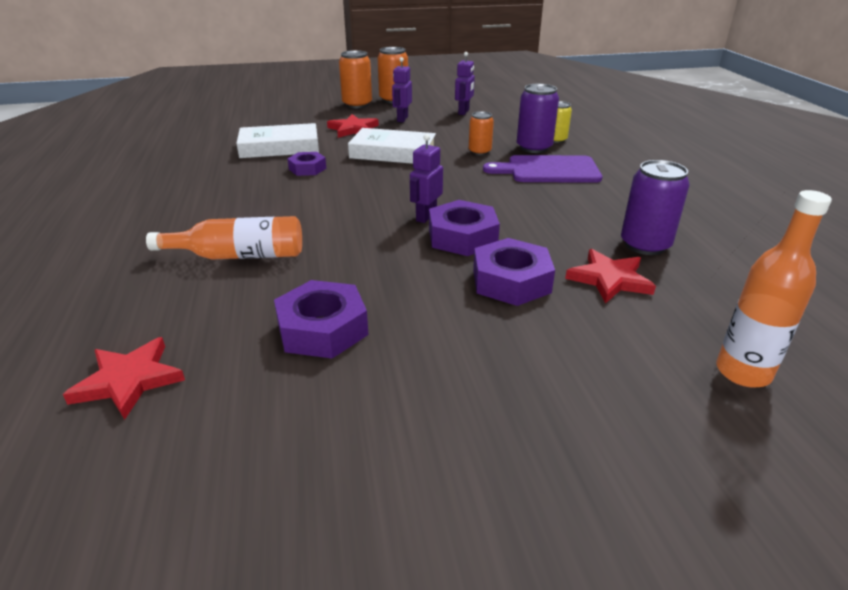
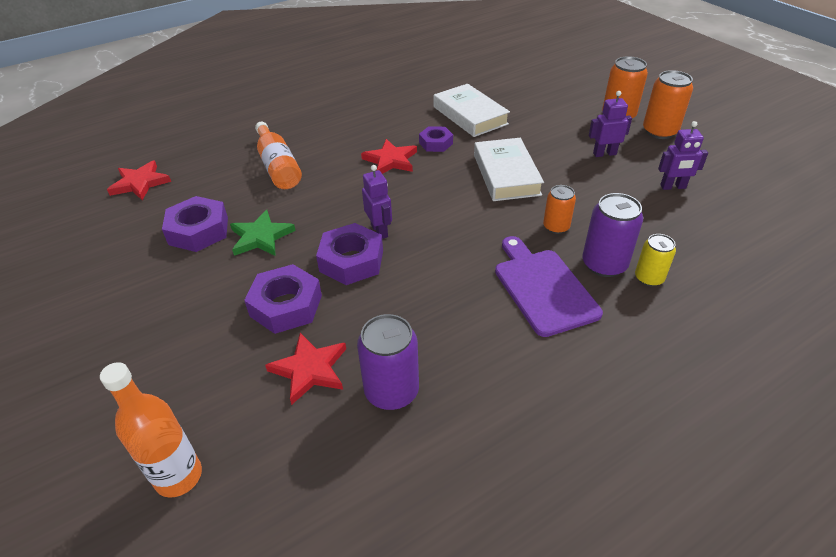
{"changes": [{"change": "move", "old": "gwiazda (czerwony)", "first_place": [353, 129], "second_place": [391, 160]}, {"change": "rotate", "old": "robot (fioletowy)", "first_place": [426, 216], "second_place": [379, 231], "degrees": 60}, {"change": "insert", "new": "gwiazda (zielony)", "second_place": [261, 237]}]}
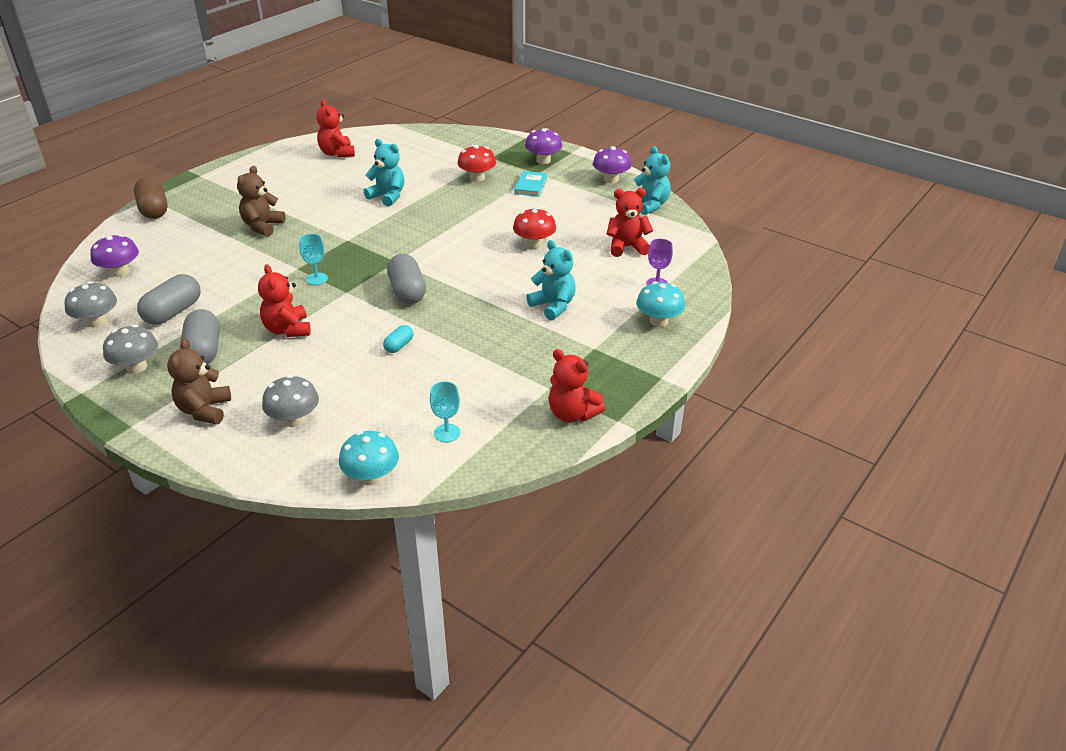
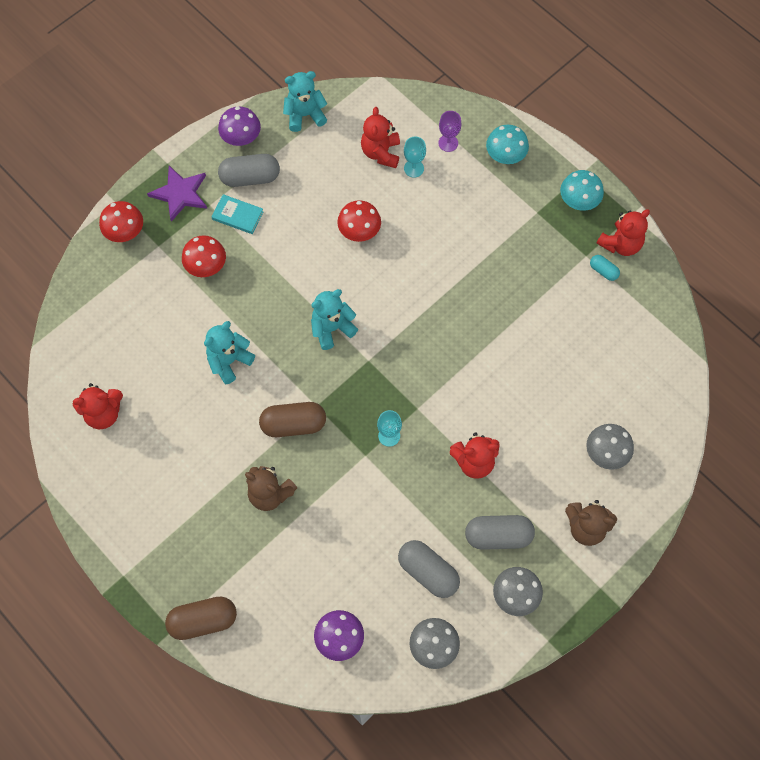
{"changes": [{"change": "replace", "old": "grzyb (fioletowy)", "new": "gwiazda (fioletowy)", "first_place": [543, 160], "second_place": [180, 194]}, {"change": "move", "old": "miś (turkusowy)", "first_place": [553, 306], "second_place": [332, 328]}, {"change": "move", "old": "kapsułka (szary)", "first_place": [407, 292], "second_place": [250, 177]}, {"change": "move", "old": "kapsułka (turkusowy)", "first_place": [399, 346], "second_place": [603, 271]}, {"change": "move", "old": "kielich (turkusowy)", "first_place": [447, 433], "second_place": [414, 168]}, {"change": "move", "old": "grzyb (turkusowy)", "first_place": [371, 477], "second_place": [578, 201]}, {"change": "insert", "new": "grzyb (czerwony)", "second_place": [125, 232]}, {"change": "insert", "new": "kapsułka (brązowy)", "second_place": [293, 424]}]}
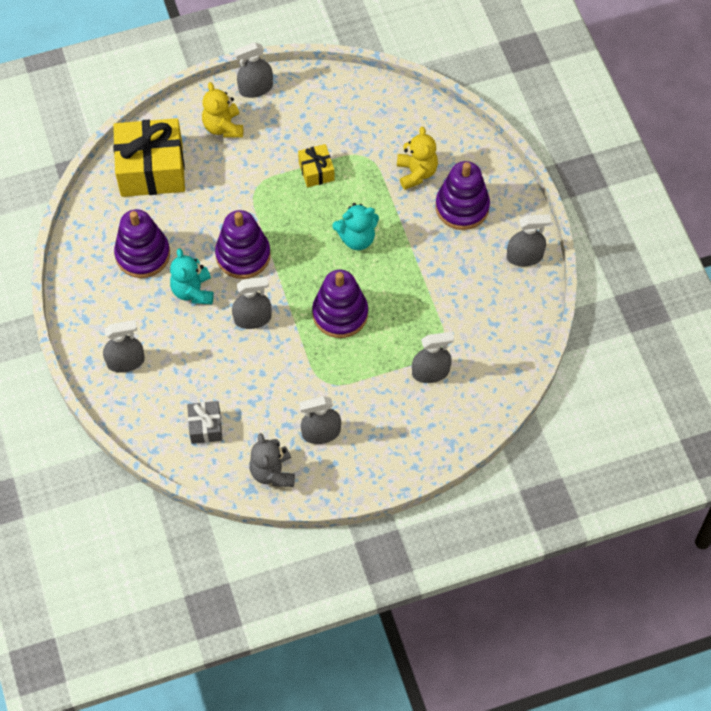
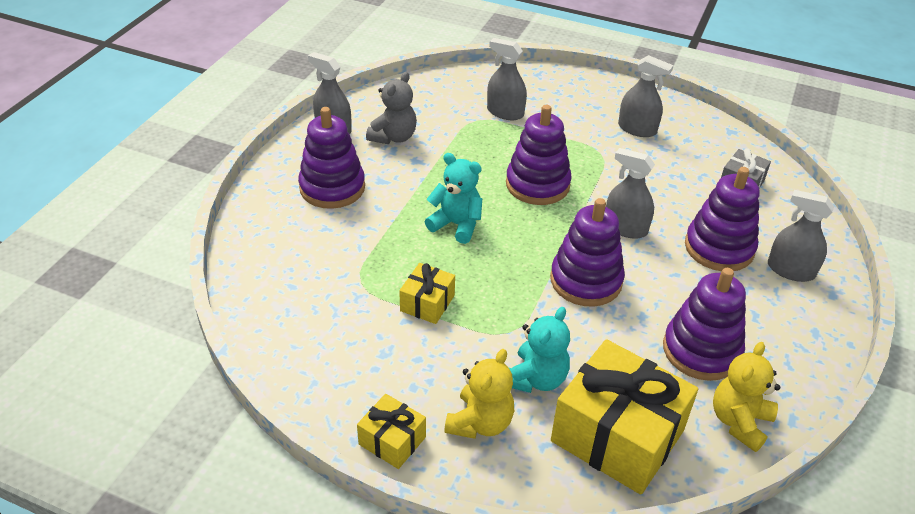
{"changes": [{"change": "replace", "old": "spryskiwacz (szary)", "new": "prezent (żółty)", "first_place": [255, 88], "second_place": [392, 440]}, {"change": "move", "old": "miś (żółty)", "first_place": [416, 173], "second_place": [739, 422]}, {"change": "move", "old": "miś (turkusowy)", "first_place": [193, 291], "second_place": [536, 379]}, {"change": "move", "old": "miś (szary)", "first_place": [272, 472], "second_place": [393, 137]}, {"change": "insert", "new": "zabawka nakładanka (fioletowy)", "second_place": [719, 248]}]}
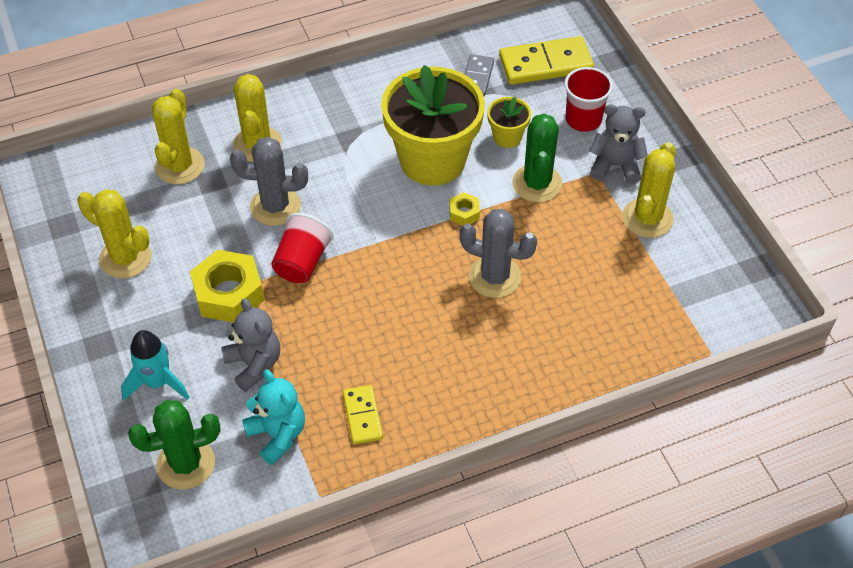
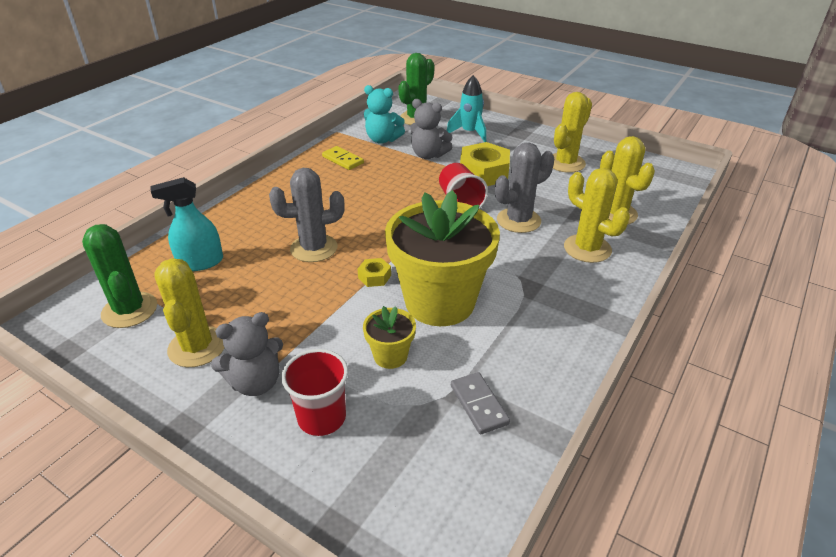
{"changes": [{"change": "delete", "old": "kostka domina (żółty)", "first_place": [545, 64]}, {"change": "move", "old": "kaktus (zielony)", "first_place": [537, 183], "second_place": [129, 310]}, {"change": "rotate", "old": "kaktus (żółty)", "first_place": [125, 258], "second_place": [565, 163], "degrees": -45}, {"change": "insert", "new": "spryskiwacz (turkusowy)", "second_place": [200, 262]}]}
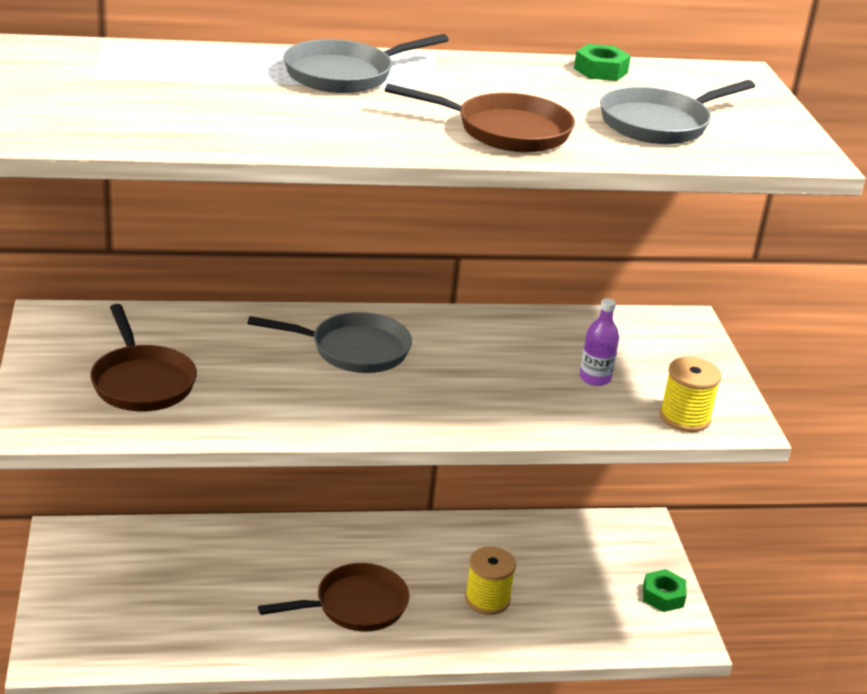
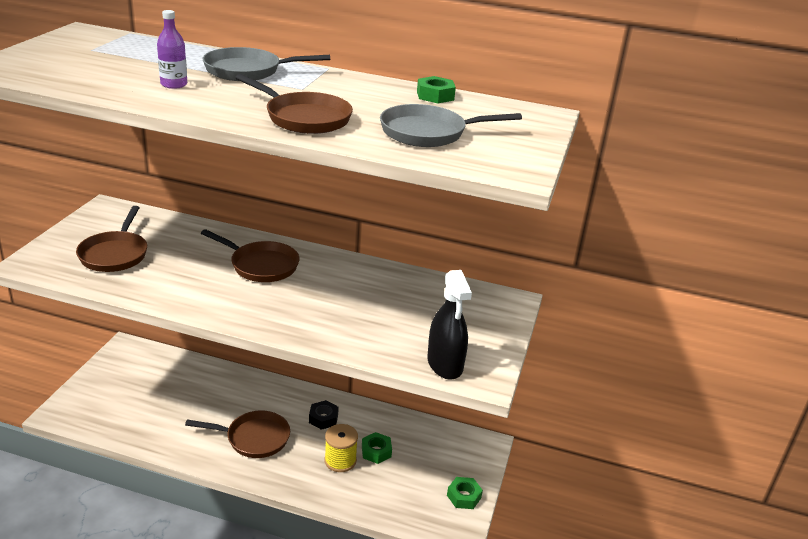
{"changes": [{"change": "move", "old": "butelka (fioletowy)", "first_place": [595, 378], "second_place": [174, 84]}, {"change": "recolor", "old": "patelnia (szary)", "new": "patelnia (brązowy)", "first_place": [354, 350], "second_place": [261, 265]}, {"change": "replace", "old": "szpulka (żółty)", "new": "spryskiwacz (czarny)", "first_place": [684, 417], "second_place": [445, 364]}, {"change": "insert", "new": "nakrętka (czarny)", "second_place": [323, 418]}, {"change": "insert", "new": "nakrętka (zielony)", "second_place": [376, 451]}]}
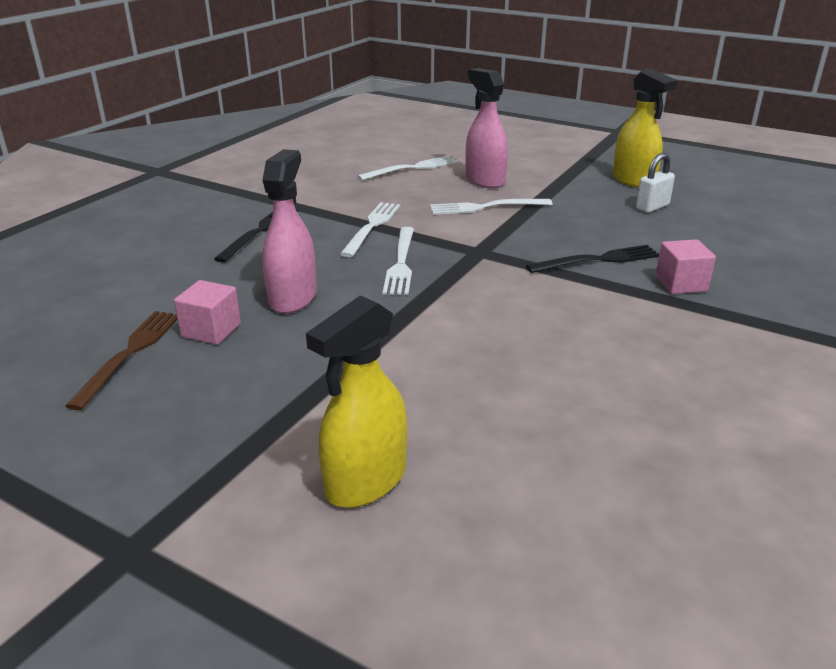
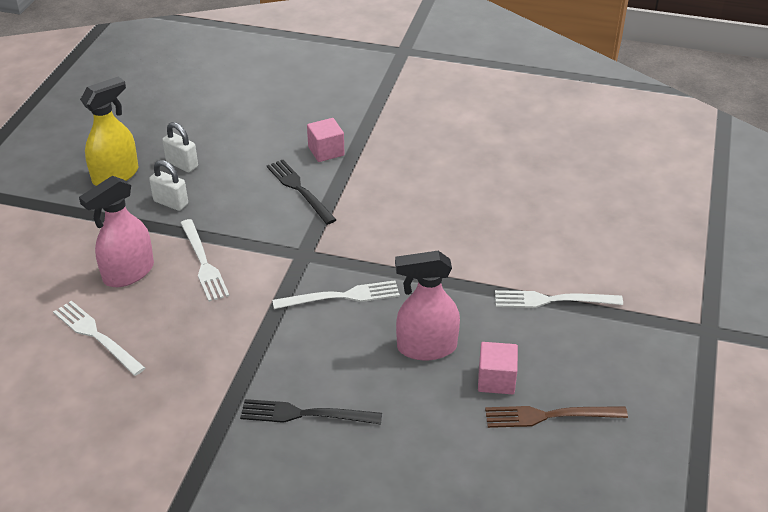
{"changes": [{"change": "move", "old": "widelec (biały)", "first_place": [372, 227], "second_place": [552, 300]}, {"change": "delete", "old": "spryskiwacz (żółty)", "first_place": [365, 481]}, {"change": "insert", "new": "kłódka (biały)", "second_place": [171, 203]}]}
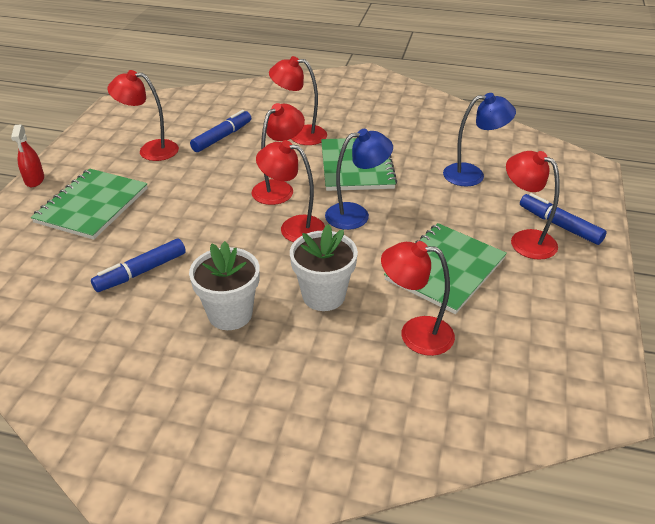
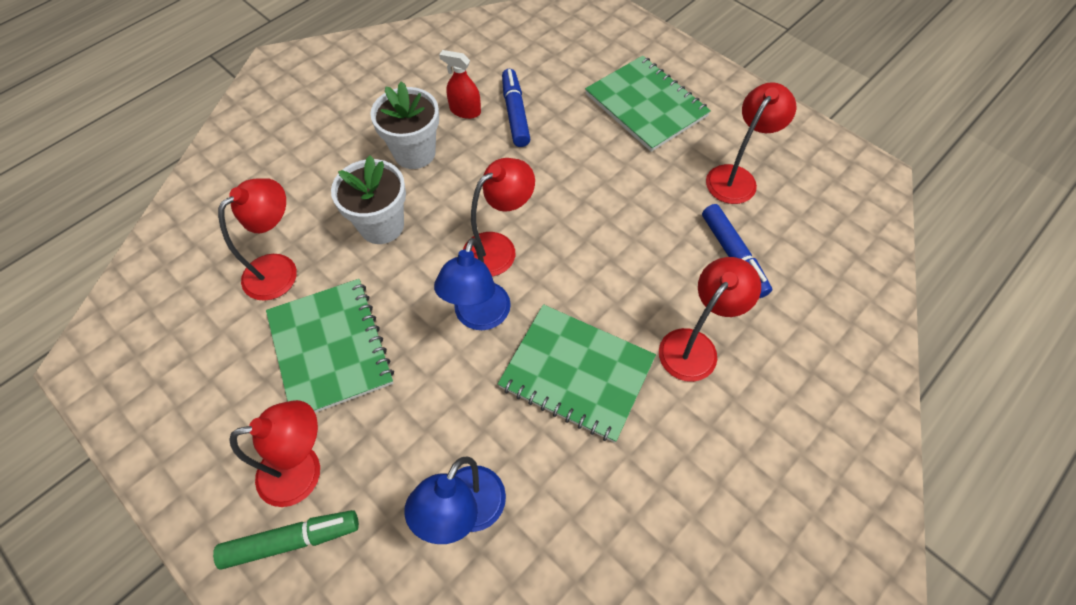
{"changes": [{"change": "delete", "old": "lampka (czerwony)", "first_place": [279, 188]}, {"change": "move", "old": "spryskiwacz (czerwony)", "first_place": [34, 180], "second_place": [465, 111]}, {"change": "recolor", "old": "flamaster (niebieski)", "new": "flamaster (zielony)", "first_place": [559, 225], "second_place": [292, 540]}]}
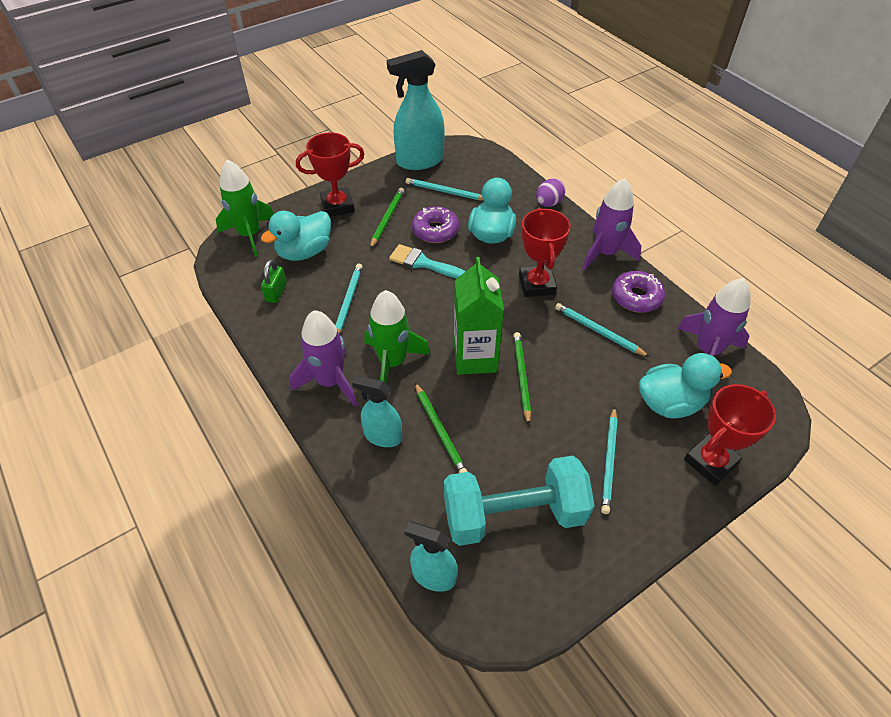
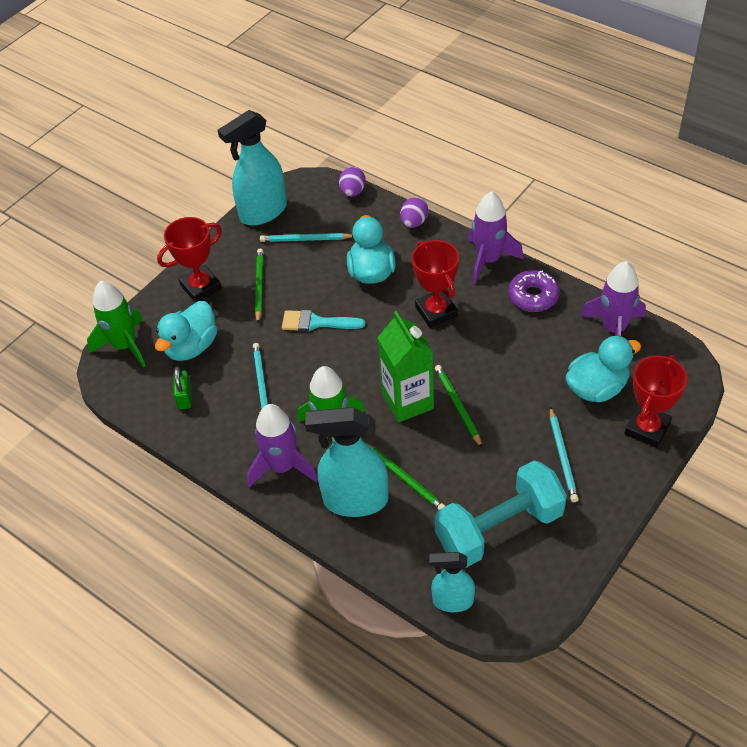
{"changes": [{"change": "delete", "old": "donut (fioletowy)", "first_place": [435, 230]}, {"change": "delete", "old": "ołówek (turkusowy)", "first_place": [598, 331]}, {"change": "resize", "old": "spryskiwacz (turkusowy)", "first_place": [383, 436], "second_place": [355, 500], "factor": 1.71}, {"change": "insert", "new": "jajko (fioletowy)", "second_place": [353, 192]}]}
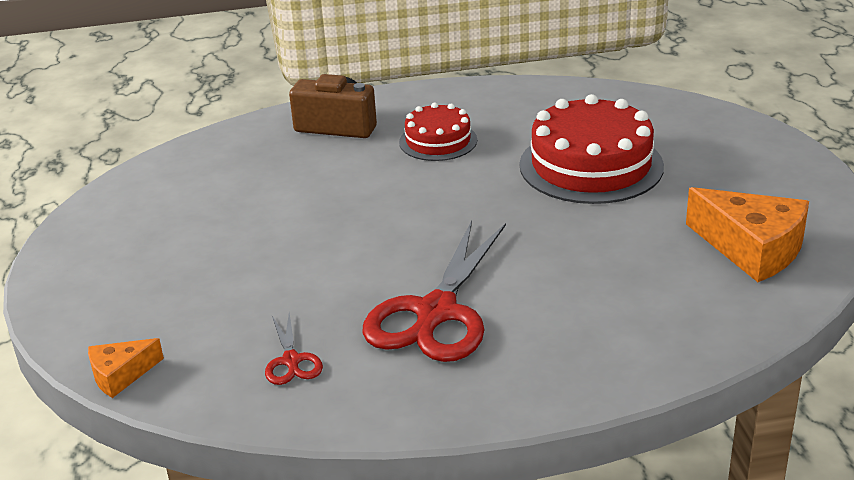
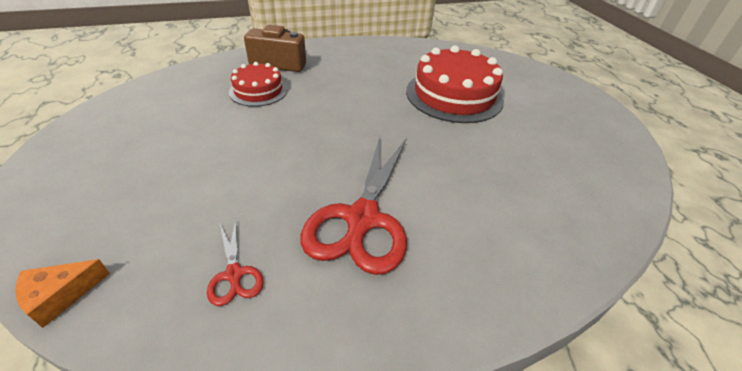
{"changes": [{"change": "move", "old": "tort (czerwony)", "first_place": [438, 141], "second_place": [258, 91]}, {"change": "delete", "old": "ser (pomarańczowy)", "first_place": [752, 248]}]}
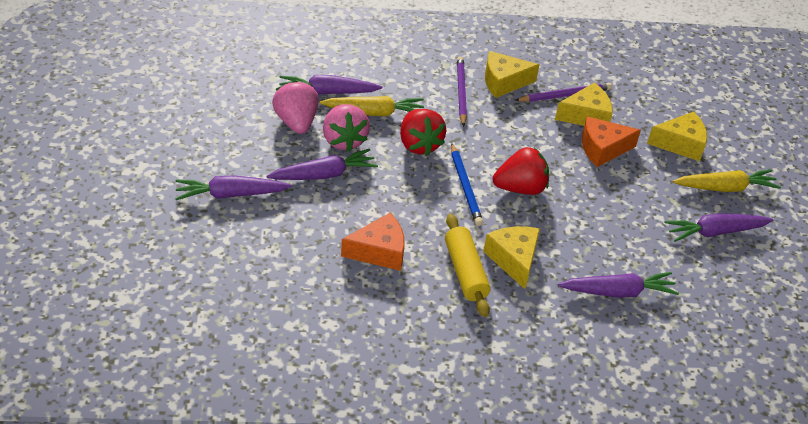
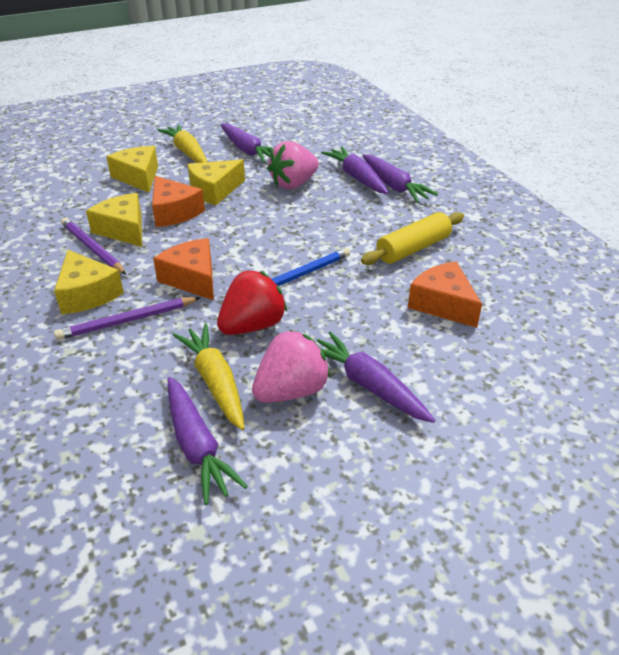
{"changes": [{"change": "move", "old": "truskawka (różowy)", "first_place": [296, 122], "second_place": [293, 184]}, {"change": "delete", "old": "truskawka (czerwony)", "first_place": [520, 188]}, {"change": "move", "old": "marchewka (fioletowy)", "first_place": [230, 194], "second_place": [394, 186]}, {"change": "move", "old": "ser (żółty)", "first_place": [514, 259], "second_place": [214, 190]}, {"change": "insert", "new": "ser (pomarańczowy)", "second_place": [192, 278]}]}
